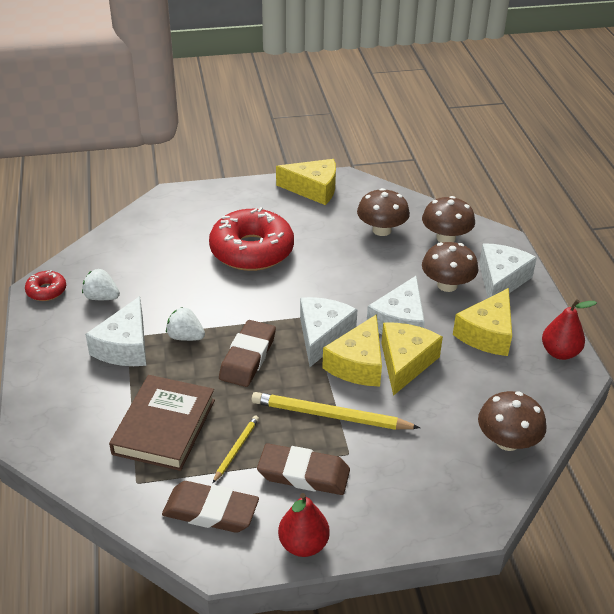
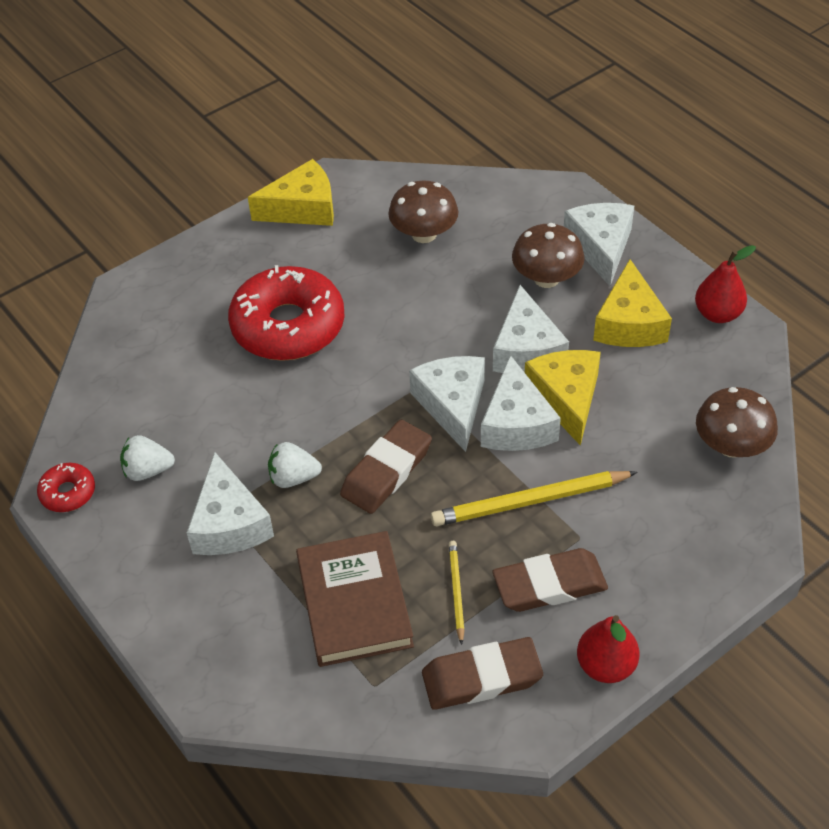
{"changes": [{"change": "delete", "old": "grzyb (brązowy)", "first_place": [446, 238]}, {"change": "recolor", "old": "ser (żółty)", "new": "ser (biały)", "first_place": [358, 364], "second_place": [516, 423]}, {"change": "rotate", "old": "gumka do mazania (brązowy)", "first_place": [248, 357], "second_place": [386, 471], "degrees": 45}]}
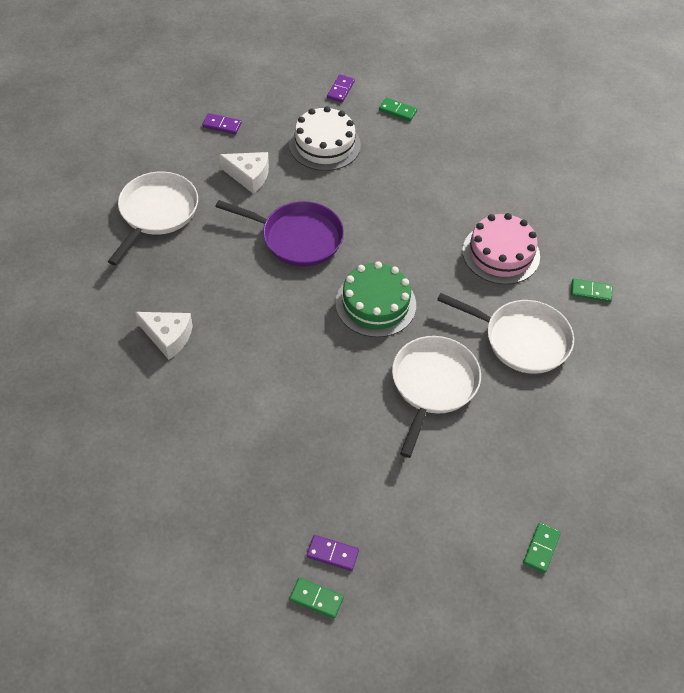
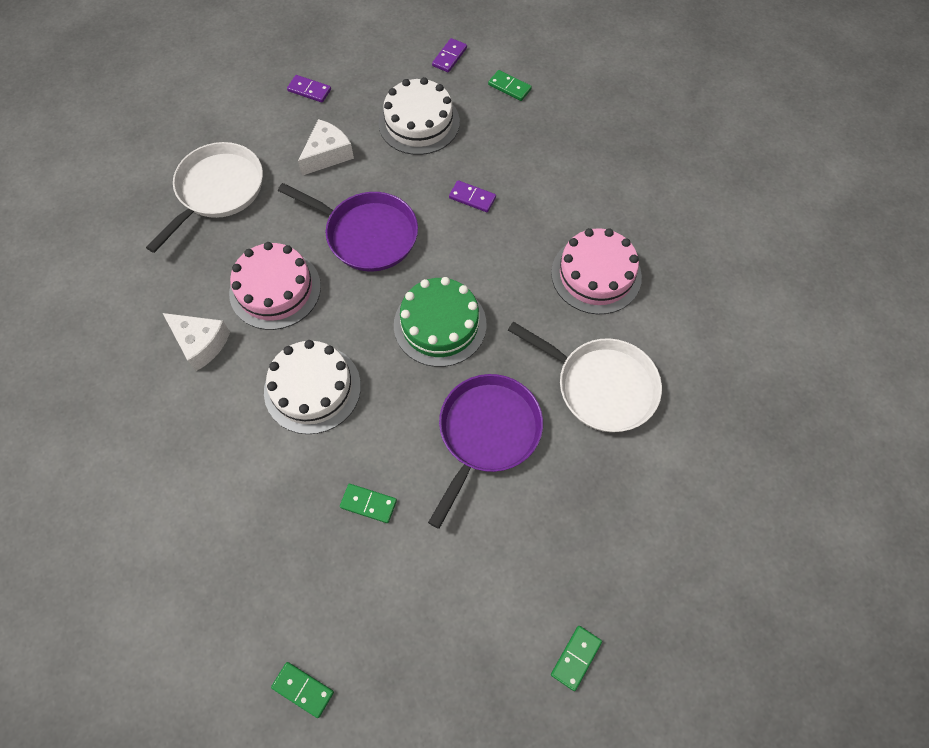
{"changes": [{"change": "rotate", "old": "ser (biały)", "first_place": [249, 176], "second_place": [327, 154], "degrees": -75}, {"change": "move", "old": "kostka domina (zielony)", "first_place": [591, 292], "second_place": [368, 504]}, {"change": "recolor", "old": "patelnia (biały)", "new": "patelnia (fioletowy)", "first_place": [433, 385], "second_place": [487, 433]}, {"change": "move", "old": "kostka domina (fioletowy)", "first_place": [332, 553], "second_place": [472, 198]}, {"change": "insert", "new": "tort (różowy)", "second_place": [275, 289]}, {"change": "insert", "new": "tort (biały)", "second_place": [312, 388]}]}
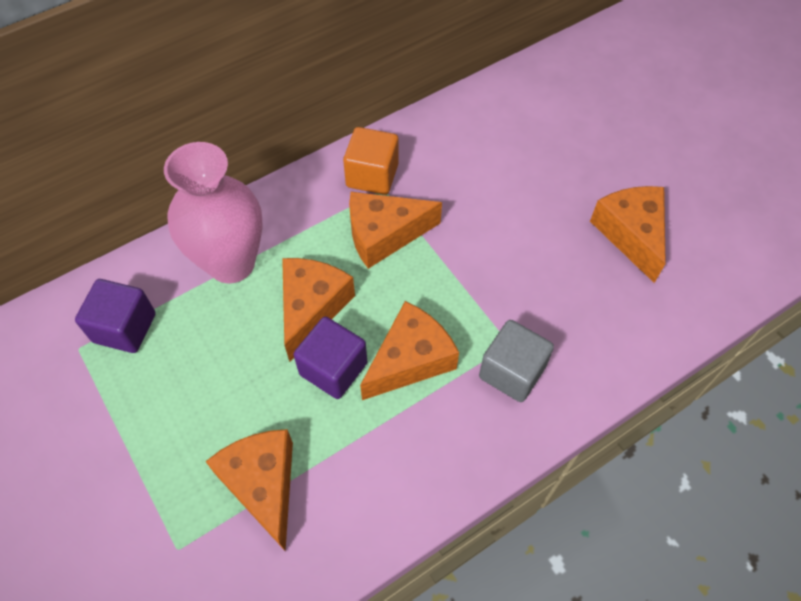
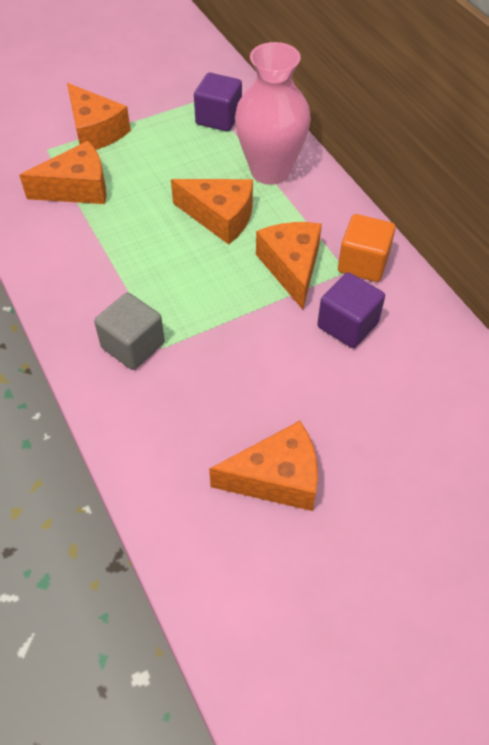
{"changes": [{"change": "move", "old": "ser (pomarańczowy)", "first_place": [410, 360], "second_place": [95, 131]}, {"change": "move", "old": "sześcian (fioletowy)", "first_place": [333, 369], "second_place": [347, 325]}]}
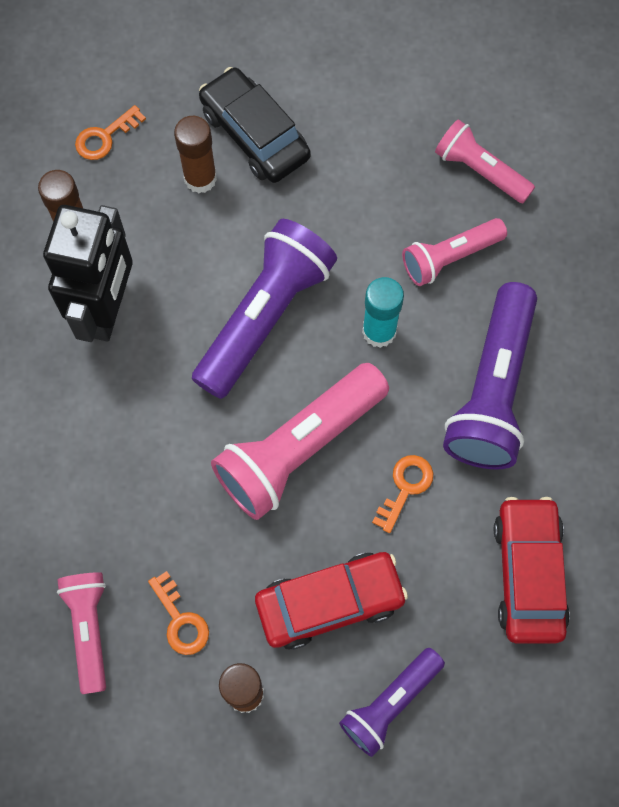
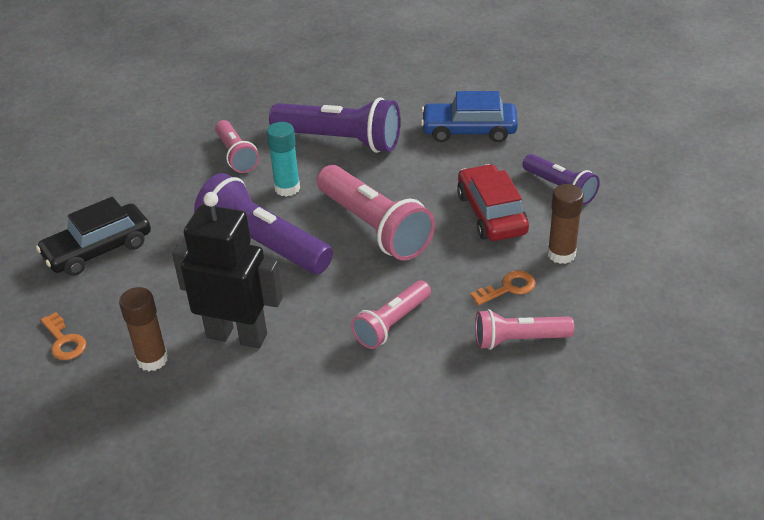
{"changes": [{"change": "delete", "old": "klej w sztyfcie (brązowy)", "first_place": [200, 178]}, {"change": "move", "old": "latarka (różowy)", "first_place": [480, 171], "second_place": [392, 324]}, {"change": "delete", "old": "klucz (pomarańczowy)", "first_place": [405, 487]}, {"change": "recolor", "old": "samochód (czerwony)", "new": "samochód (niebieski)", "first_place": [528, 574], "second_place": [469, 130]}]}
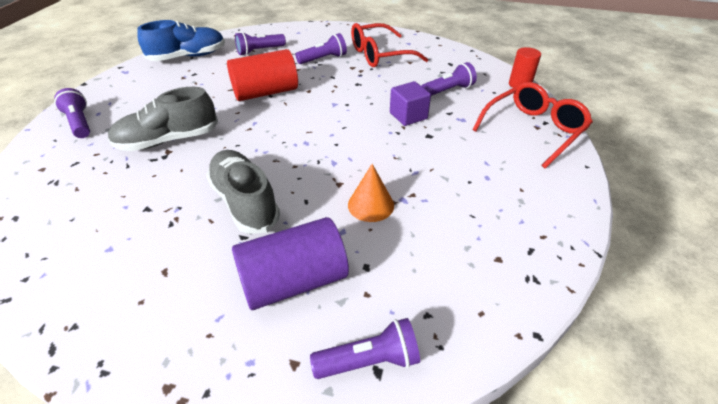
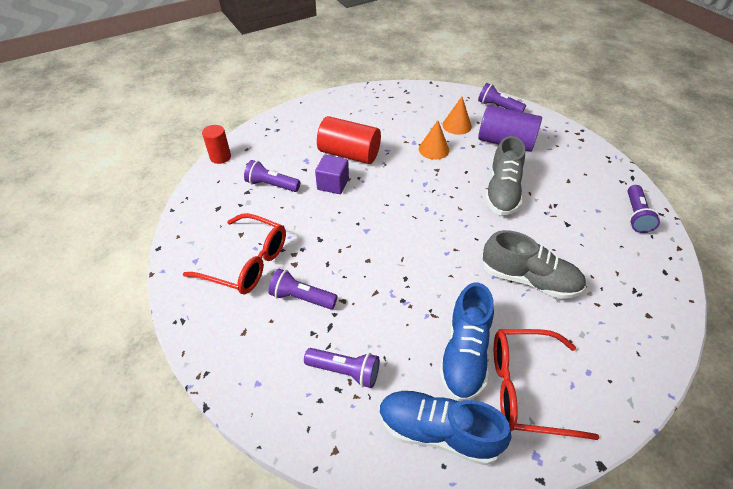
{"changes": [{"change": "move", "old": "walec (czerwony)", "first_place": [265, 92], "second_place": [349, 154]}, {"change": "move", "old": "okulary (czerwony)", "first_place": [533, 130], "second_place": [525, 388]}, {"change": "move", "old": "latarka (fioletowy)", "first_place": [80, 123], "second_place": [635, 215]}, {"change": "insert", "new": "stożek (pomarańczowy)", "second_place": [457, 125]}, {"change": "insert", "new": "but (niebieski)", "second_place": [464, 354]}]}
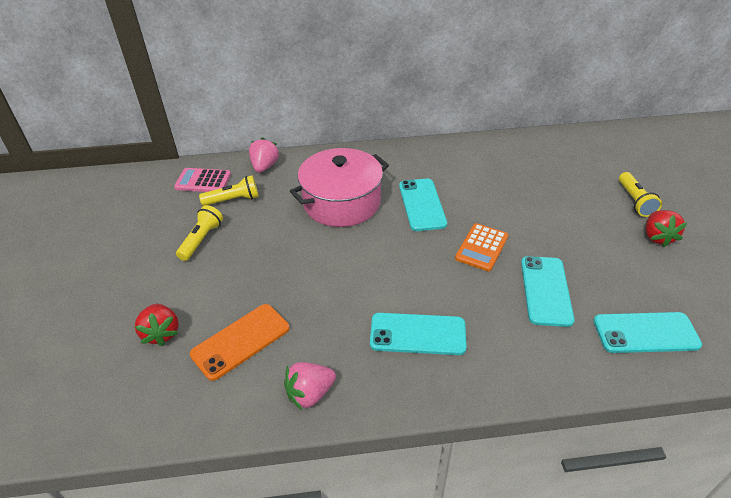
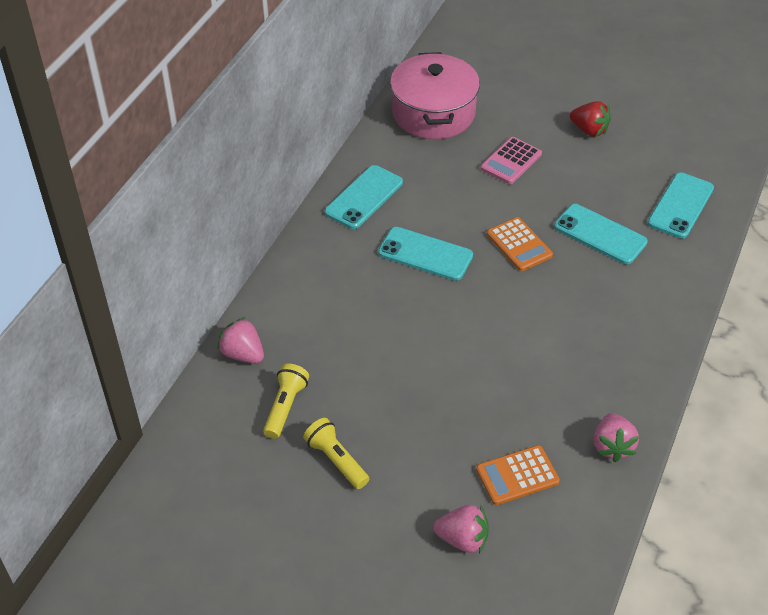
{"changes": [{"change": "move", "old": "garnek (różowy)", "first_place": [342, 202], "second_place": [433, 113]}, {"change": "move", "old": "kalkulator (różowy)", "first_place": [203, 181], "second_place": [511, 161]}, {"change": "delete", "old": "latarka (żółty)", "first_place": [635, 201]}, {"change": "recolor", "old": "truskawka (czerwony)", "new": "truskawka (różowy)", "first_place": [161, 333], "second_place": [462, 539]}, {"change": "replace", "old": "telefon (pomarańczowy)", "new": "kalkulator (pomarańczowy)", "first_place": [241, 341], "second_place": [517, 476]}, {"change": "move", "old": "telefon (turkusowy)", "first_place": [417, 334], "second_place": [364, 197]}]}
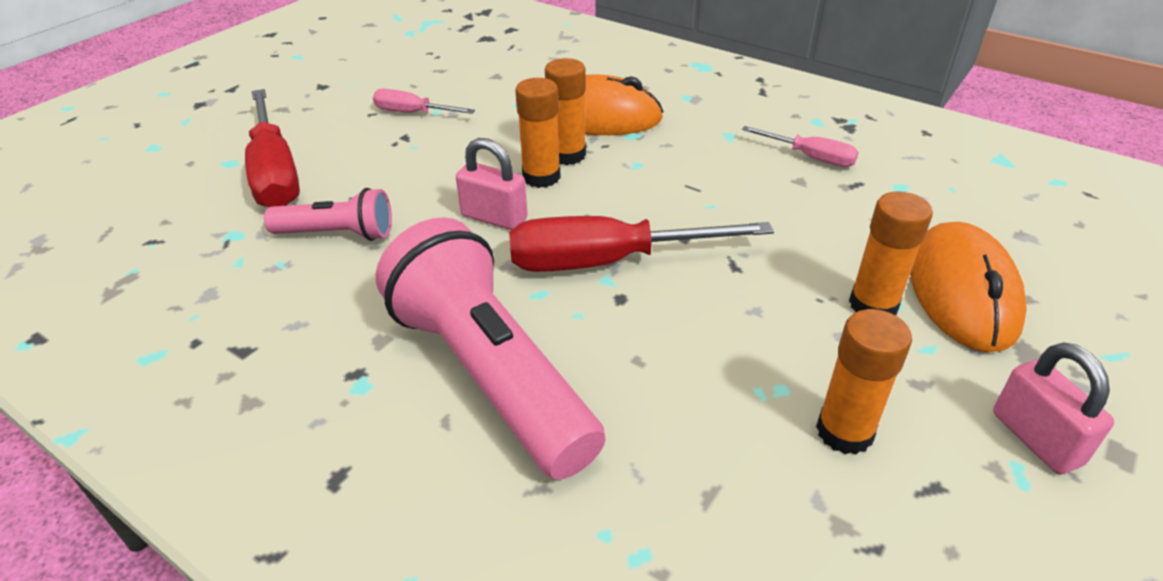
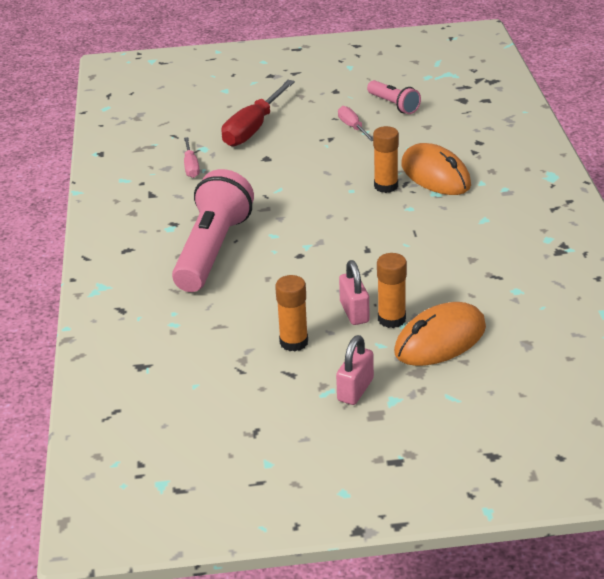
{"changes": [{"change": "delete", "old": "klej w sztyfcie (pomarańczowy)", "first_place": [541, 177]}, {"change": "move", "old": "śrubokręt (różowy)", "first_place": [810, 157], "second_place": [191, 166]}, {"change": "move", "old": "kłódka (różowy)", "first_place": [494, 217], "second_place": [354, 312]}, {"change": "move", "old": "latarka (różowy)", "first_place": [338, 234], "second_place": [394, 105]}, {"change": "delete", "old": "śrubokręt (czerwony)", "first_place": [607, 262]}]}
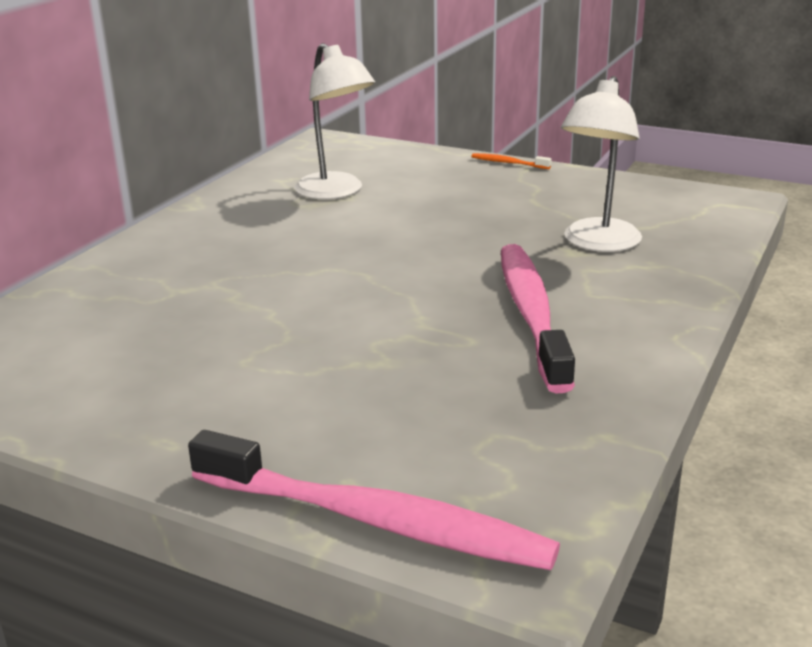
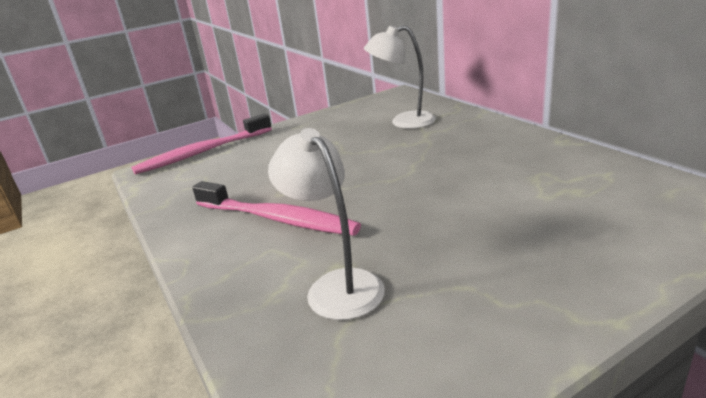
{"changes": [{"change": "move", "old": "lampka (biały)", "first_place": [336, 192], "second_place": [403, 122]}, {"change": "delete", "old": "szczoteczka do zębów (pomarańczowy)", "first_place": [508, 163]}]}
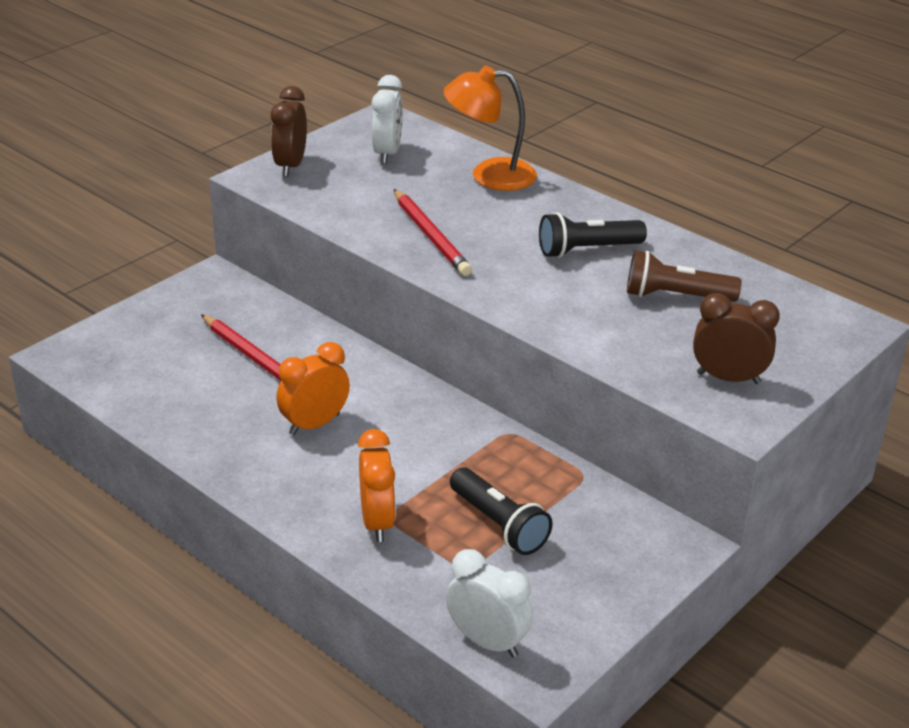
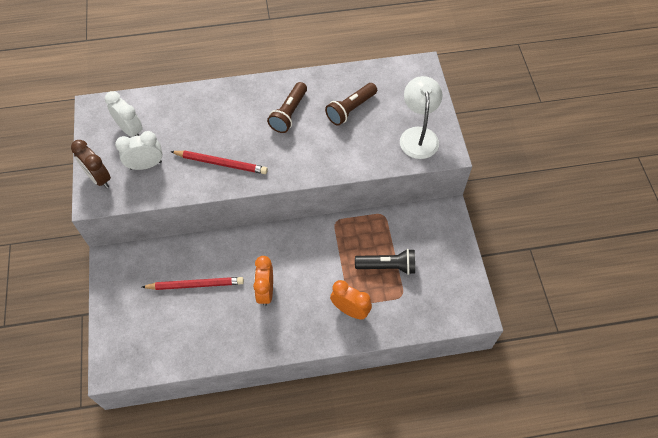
{"changes": [{"change": "delete", "old": "lampka (pomarańczowy)", "first_place": [489, 175]}, {"change": "recolor", "old": "latarka (czarny)", "new": "latarka (brązowy)", "first_place": [587, 250], "second_place": [289, 114]}, {"change": "replace", "old": "budzik (brązowy)", "new": "lampka (biały)", "first_place": [728, 378], "second_place": [418, 135]}, {"change": "move", "old": "budzik (biały)", "first_place": [487, 641], "second_place": [146, 165]}]}
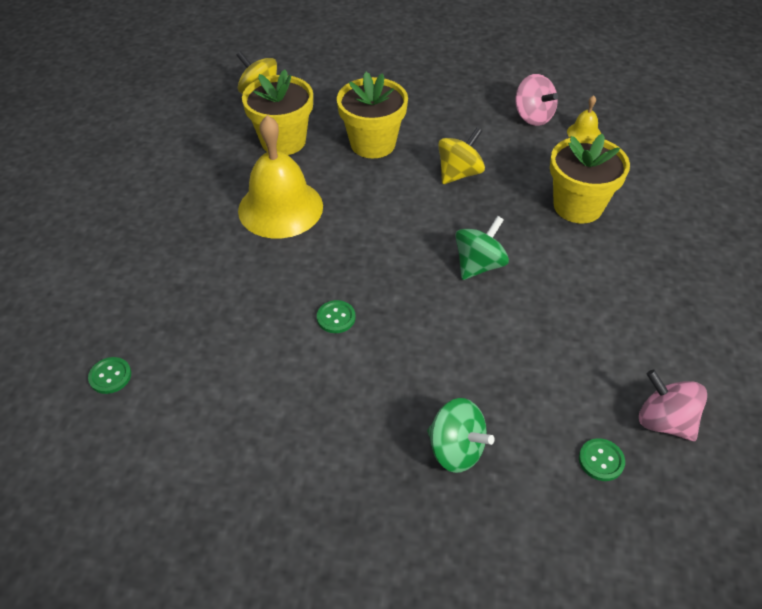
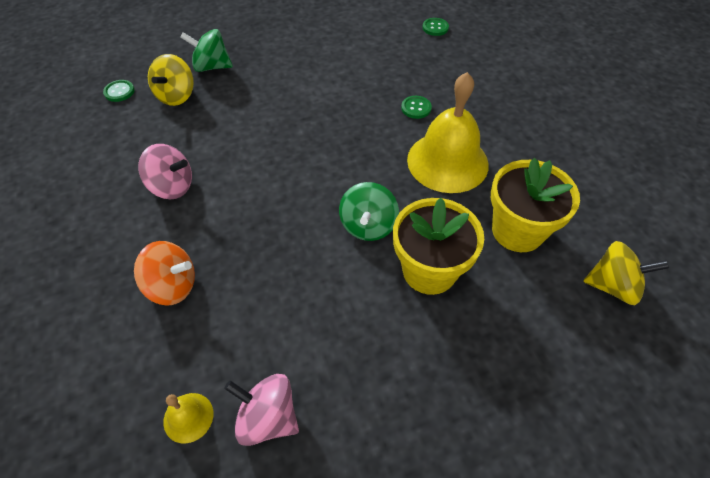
{"changes": [{"change": "move", "old": "bączek (żółty)", "first_place": [459, 173], "second_place": [176, 96]}, {"change": "replace", "old": "doniczka (żółty)", "new": "bączek (pomarańczowy)", "first_place": [578, 206], "second_place": [172, 286]}, {"change": "move", "old": "bączek (zielony)", "first_place": [479, 265], "second_place": [368, 225]}, {"change": "move", "old": "guzik (zielony)", "first_place": [336, 318], "second_place": [416, 108]}, {"change": "move", "old": "bączek (różowy)", "first_place": [664, 421], "second_place": [172, 186]}]}
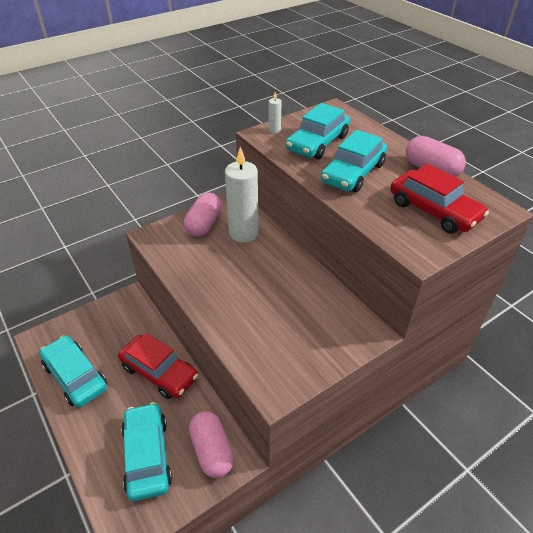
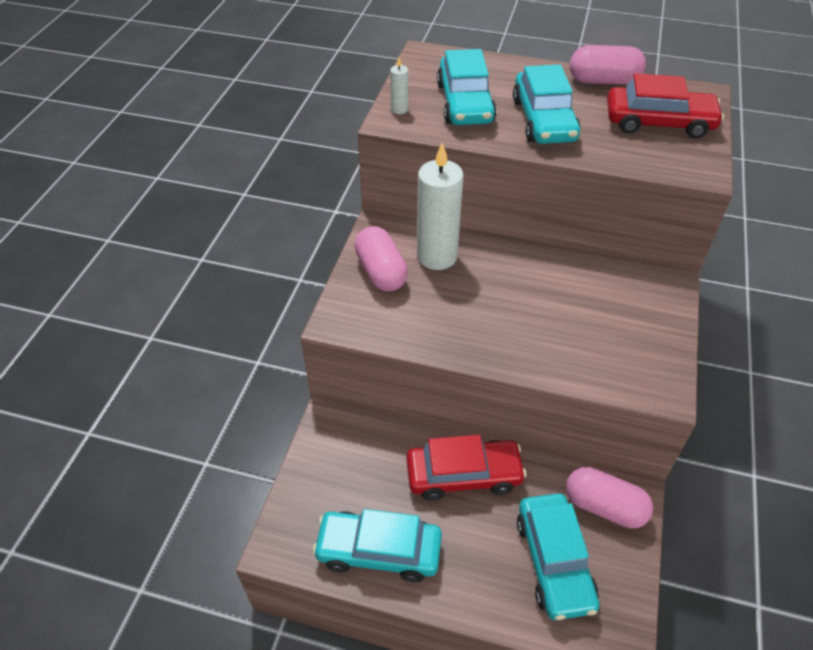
{"changes": [{"change": "rotate", "old": "samochód (turkusowy)", "first_place": [147, 455], "second_place": [554, 561], "degrees": -135}]}
